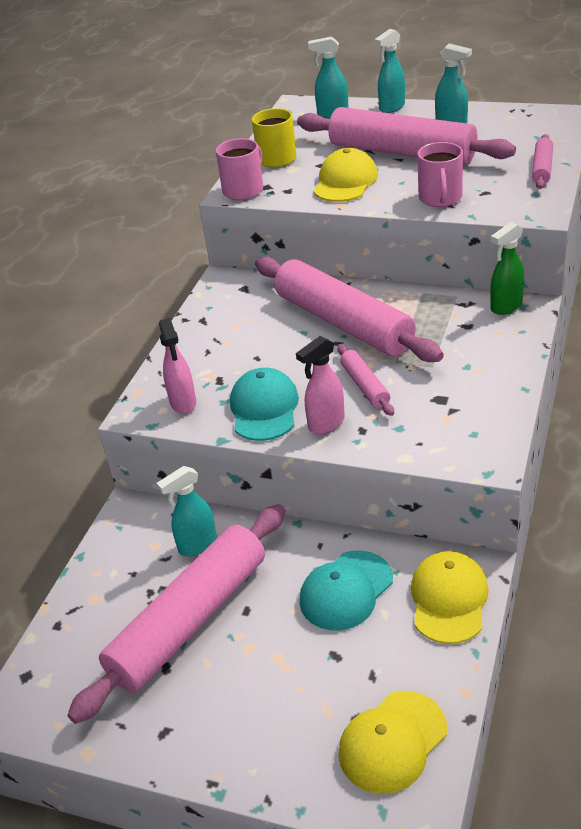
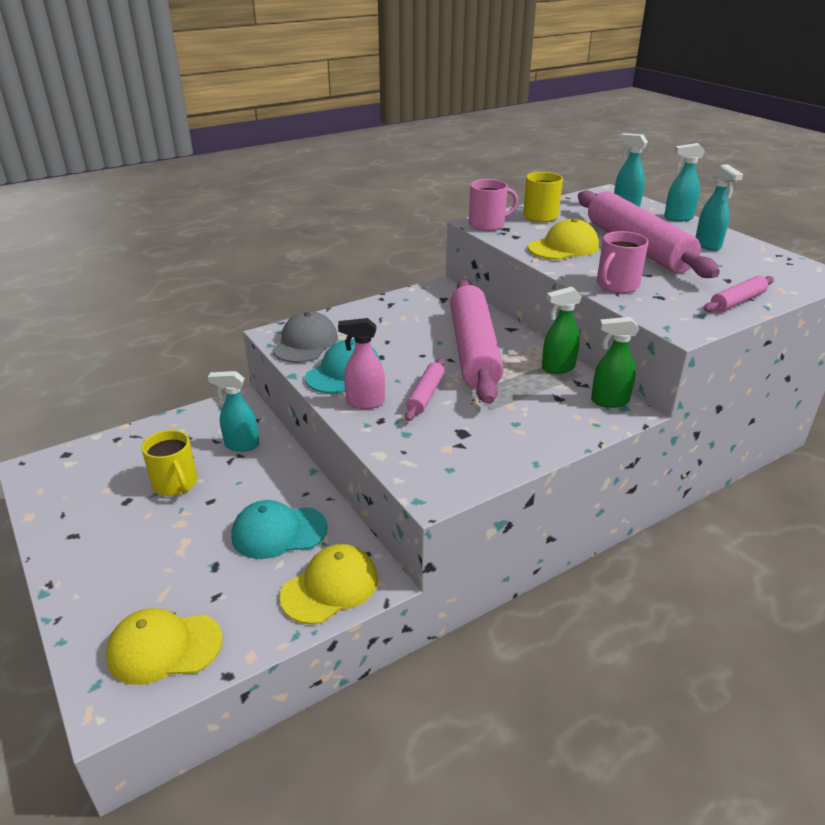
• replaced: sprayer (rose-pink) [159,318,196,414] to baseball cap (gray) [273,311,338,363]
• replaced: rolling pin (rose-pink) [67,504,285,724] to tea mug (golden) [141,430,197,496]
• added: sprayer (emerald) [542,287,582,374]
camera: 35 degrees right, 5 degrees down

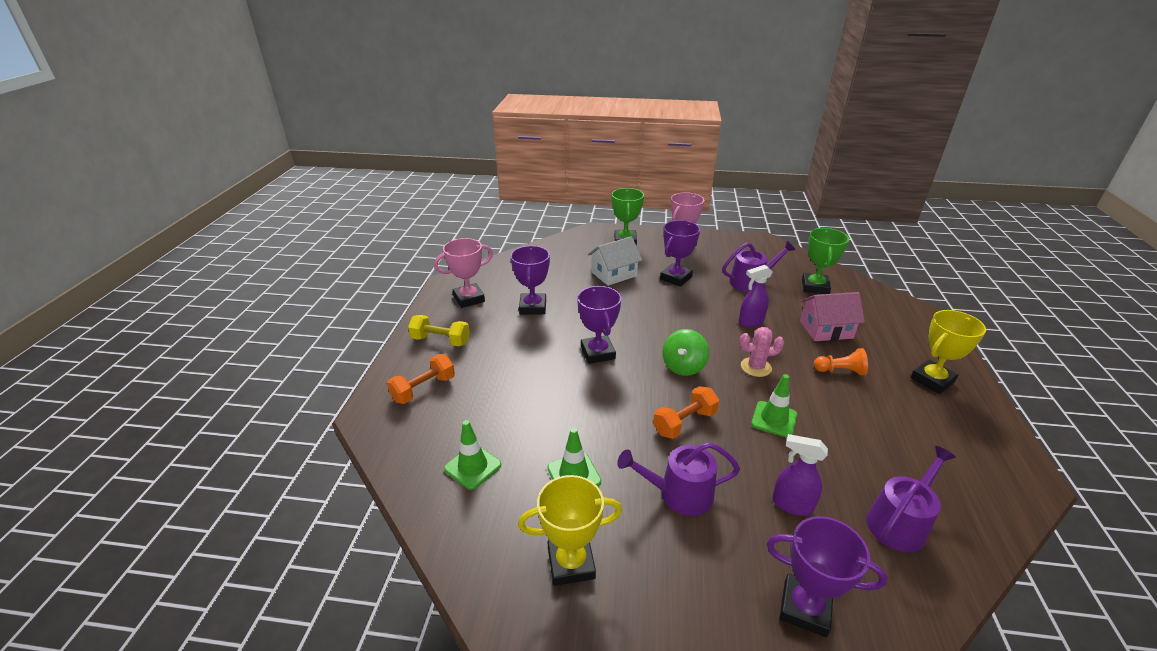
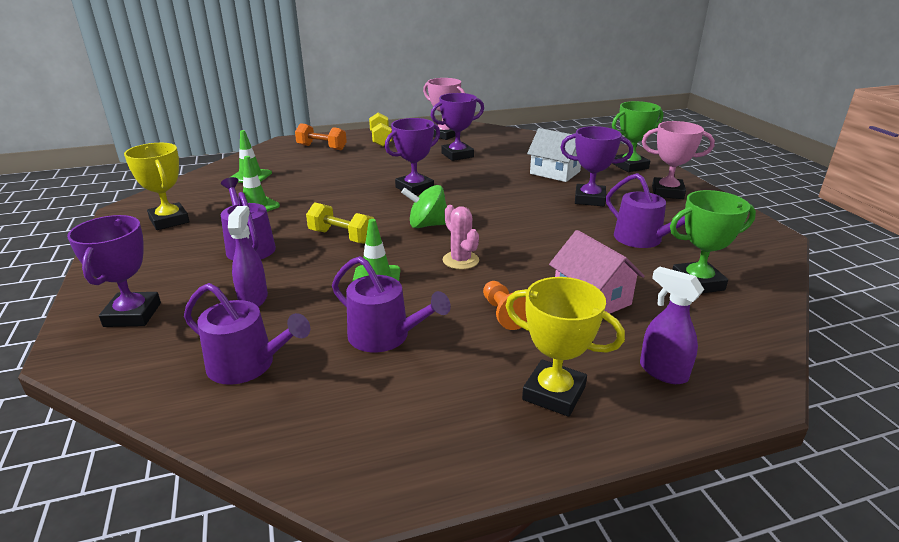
• moved: sprayer (royal purple) [739,265,772,327] to [640,266,704,384]
• recoloured: dumbbell (orange) [653,386,719,439] to dumbbell (golden) [306,202,374,244]
• added: watering pot (royal purple) [332,256,451,352]
camera: 65 degrees right, 5 degrees down

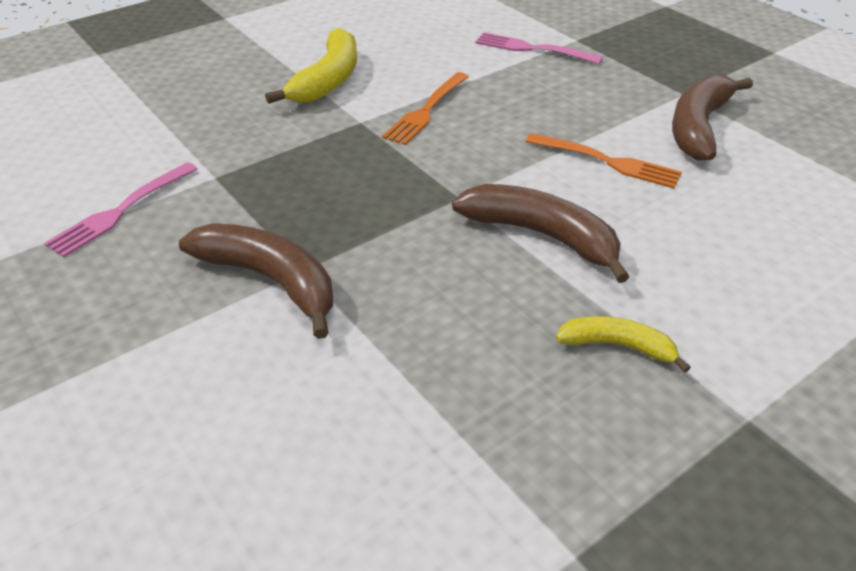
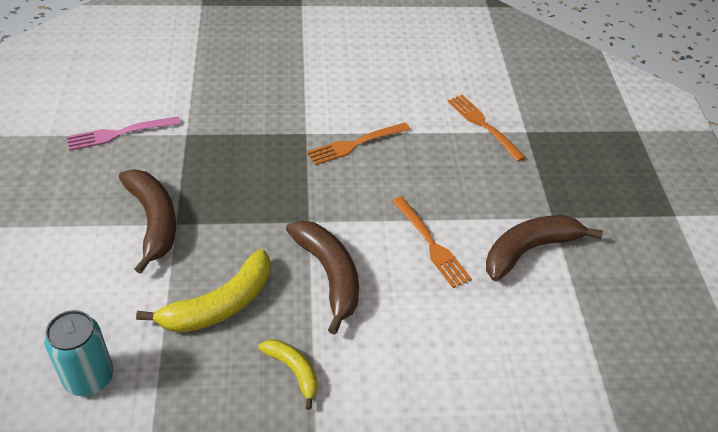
• moved: toy banana (golden) [265,28,357,104] to [136,249,270,333]
• recoloured: fork (rose-pink) [476,32,603,64] to fork (orange) [448,95,526,162]
• added: soda can (teal) [44,310,113,396]
camera: 30 degrees right, 5 degrees up

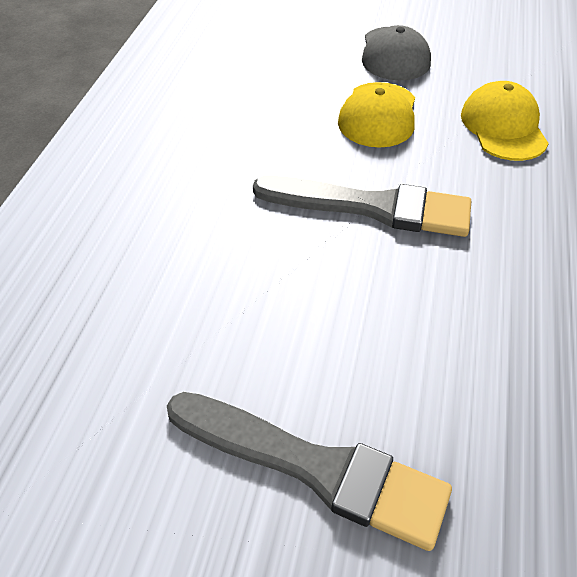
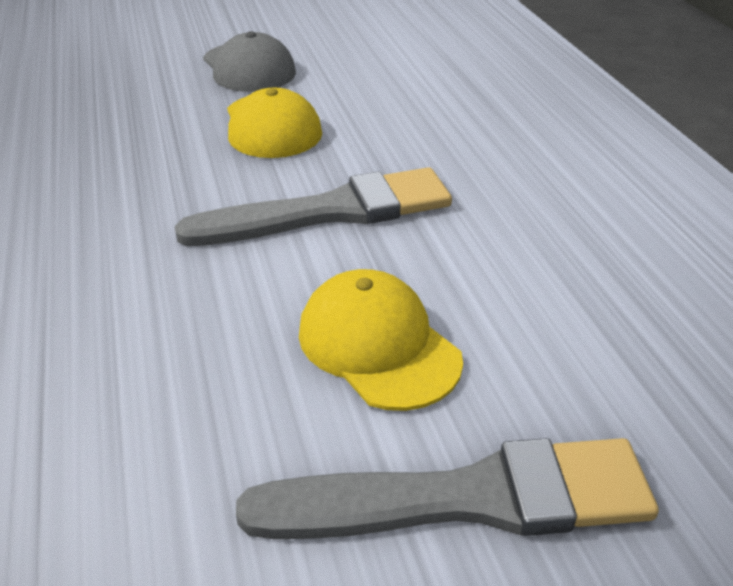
• moved: baseball cap (golden) [461,81,549,161] to [299,269,463,411]
camera: 30 degrees left, 10 degrees down

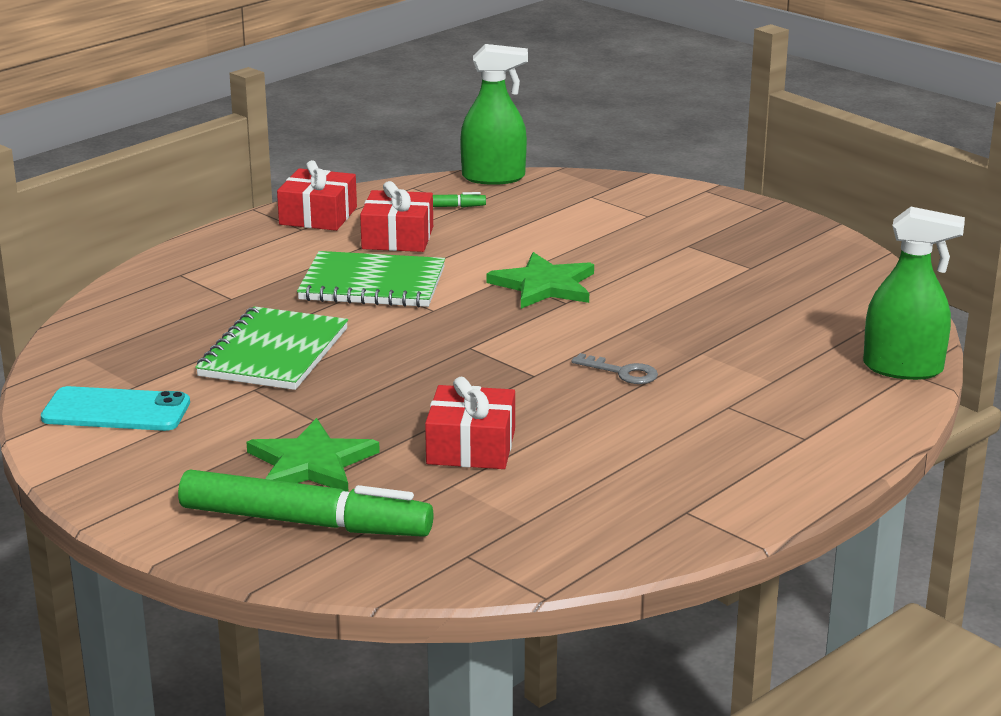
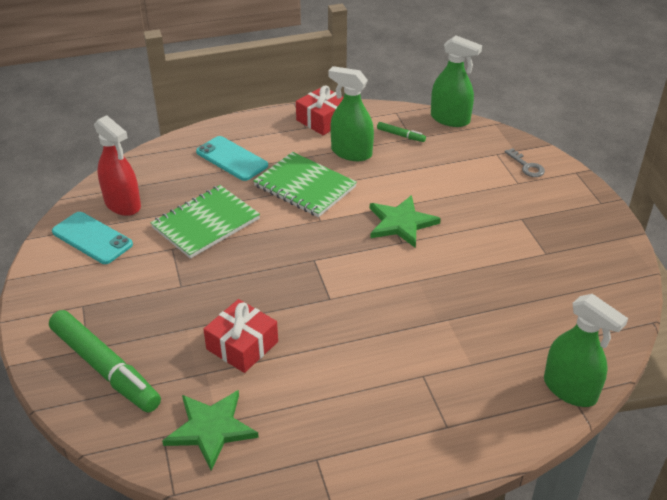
• replaced: gift (crimson) [360,181,433,252] to sprayer (emerald) [328,66,374,161]
• moved: latchkey (gray) [571,353,658,384] to [505,148,545,177]
• moved: star (emerald) [246,418,380,492] to [162,390,259,471]
• added: sprayer (crimson) [94,115,141,216]
• added: mobile phone (teal) [196,136,268,181]
camera: 30 degrees right, 15 degrees up

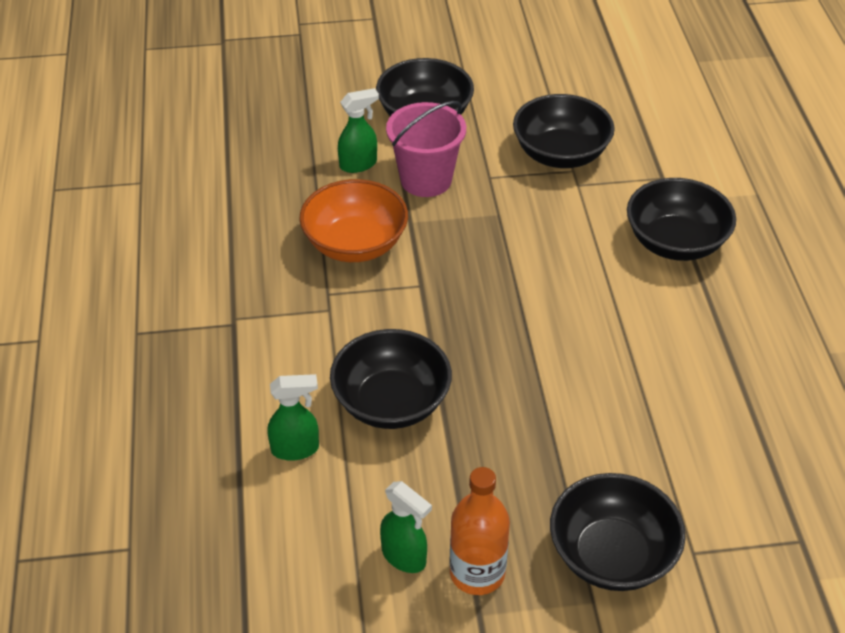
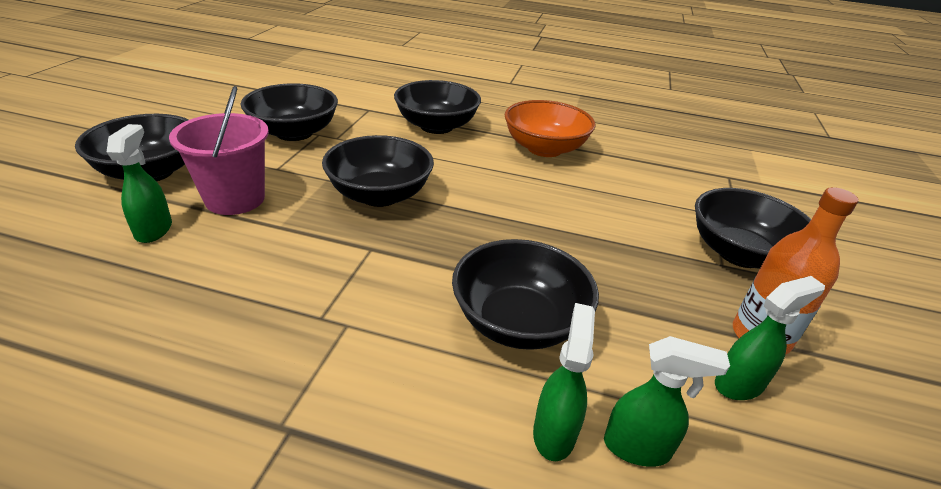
• moved: serving bowl (orange) [299,179,408,262] to [505,100,595,157]
• added: serving bowl (black) [322,135,434,207]
• added: sprayer (emerald) [604,336,730,467]
camera: 70 degrees left, 10 degrees down

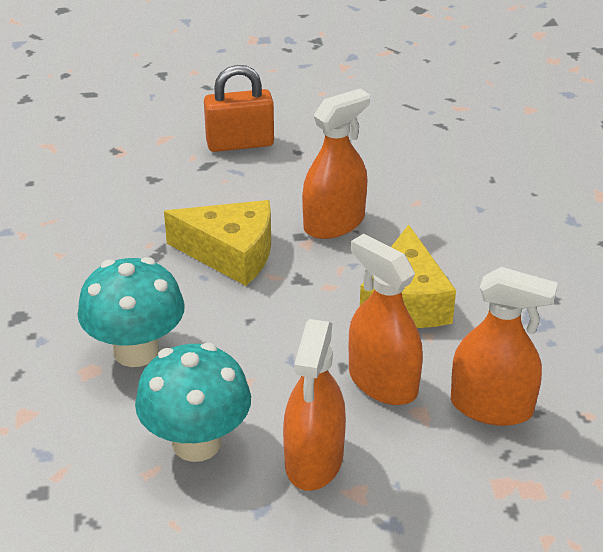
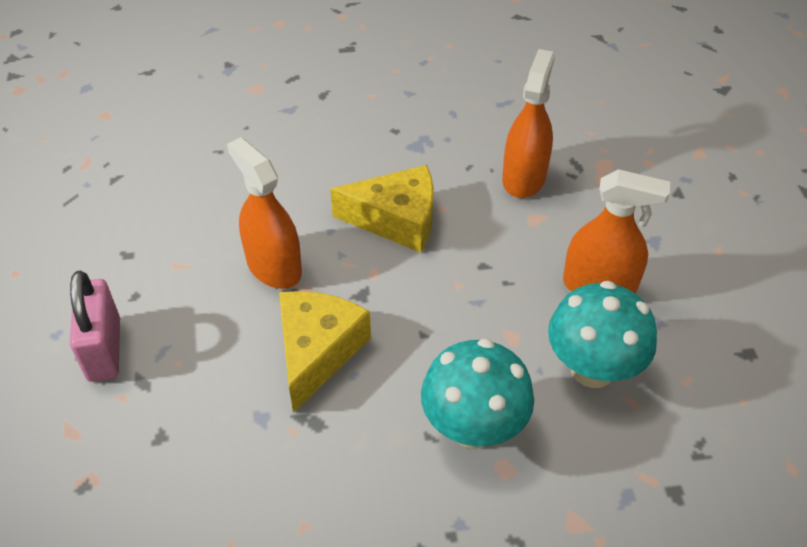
• recoloured: lock (orange) [204,65,274,152] to lock (rose-pink) [70,271,120,382]
• removed: sprayer (orange) [348,234,423,405]
camera: 90 degrees left, 10 degrees up

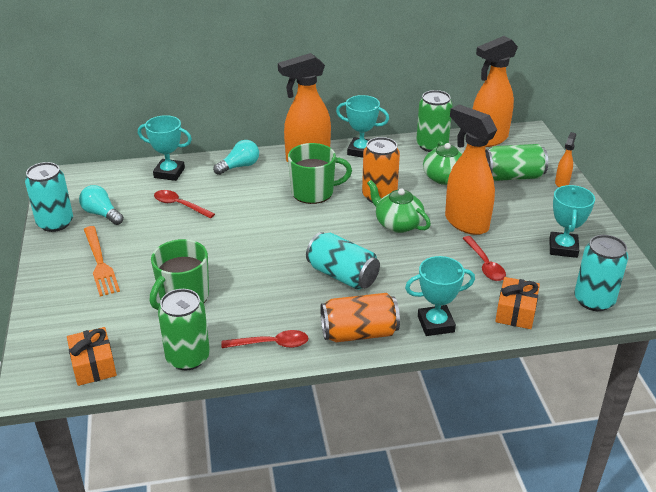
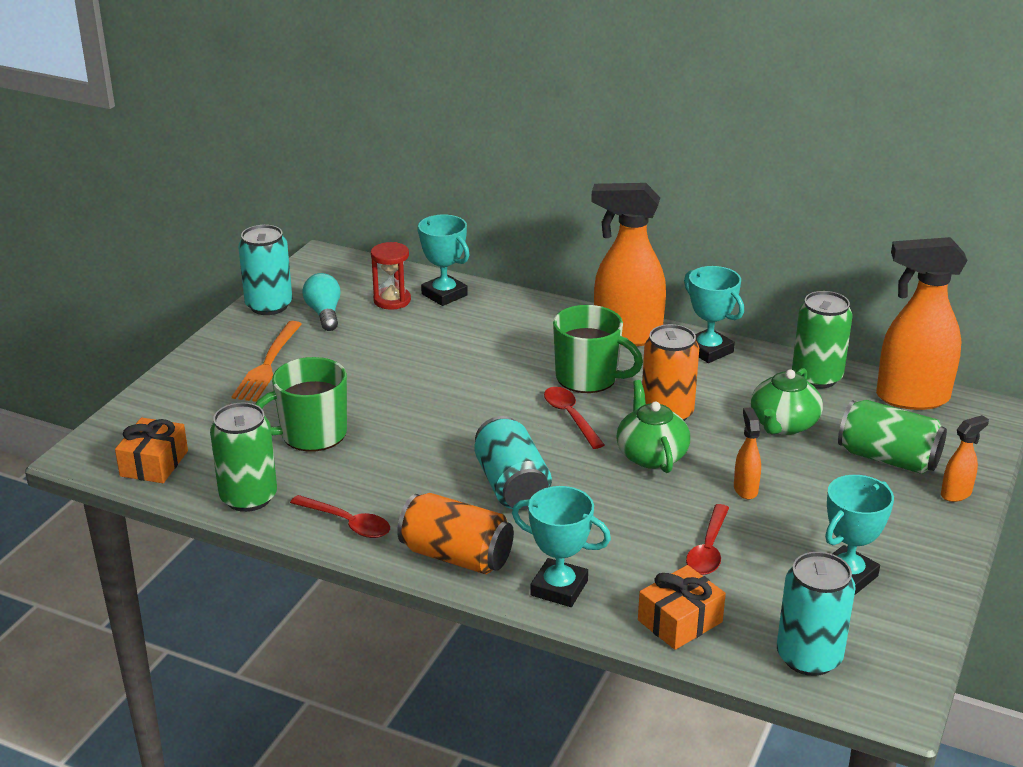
• resized: sprayer (orange) [445,104,497,235] = [734,407,761,499] x0.45
• removed: lightbulb (teal) [213,140,259,175]
• moved: tablespoon (crimson) [154,190,215,219] to [544,387,605,449]
• added: hourglass (crimson) [371,242,411,310]
camera: 35 degrees right, 5 degrees down

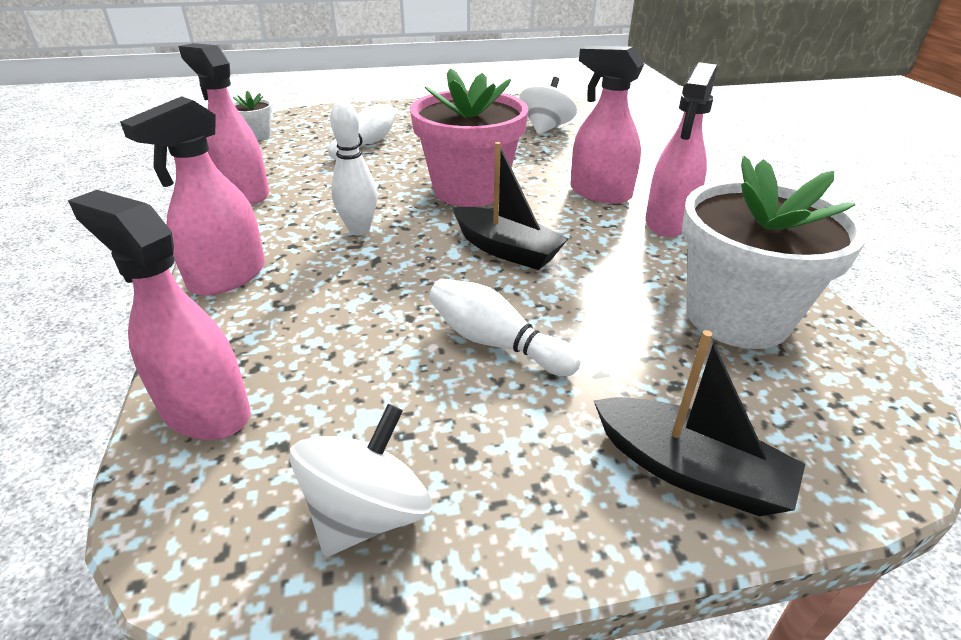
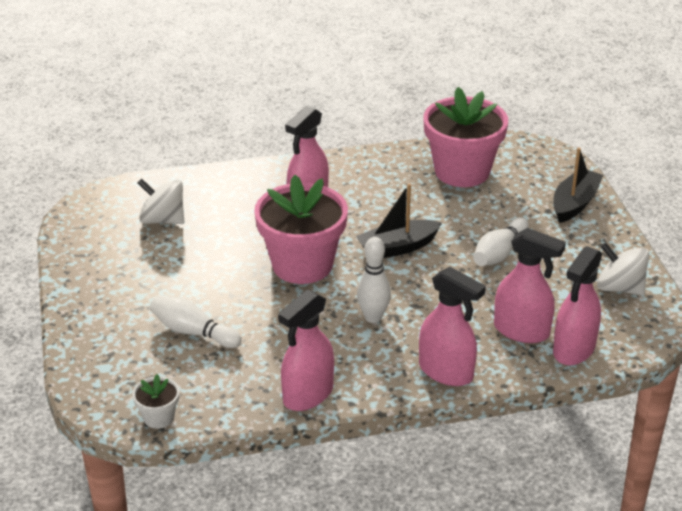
• moved: sprayer (rose-pink) [645,62,717,237] to [494,228,566,343]
• turned: boat (black) [453,142,569,270] = [356,183,442,258] 150 degrees counterclockwise
• recoloured: flower pot (pure white) [682,156,867,349] to flower pot (rose-pink) [423,87,508,187]
camera: 90 degrees left, 0 degrees up

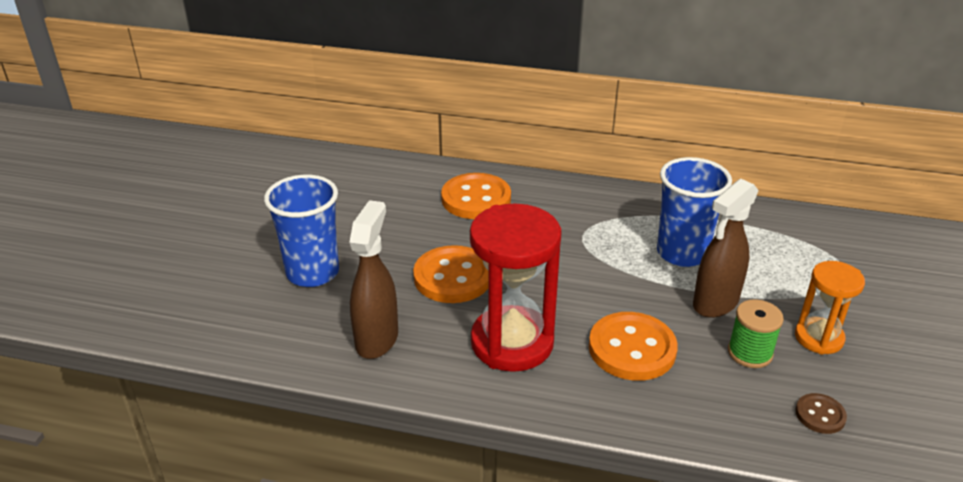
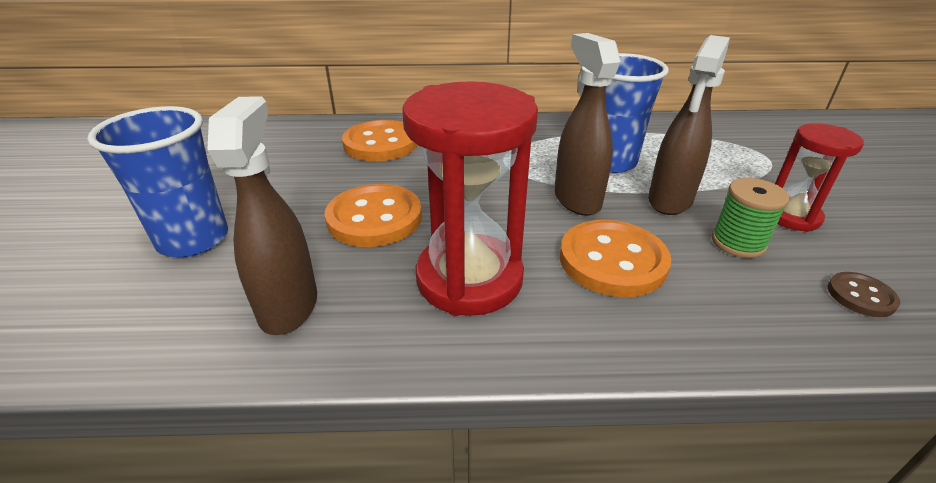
• recoloured: hourglass (orange) [795,261,865,355] to hourglass (crimson) [775,123,864,232]
• added: sprayer (brown) [554,33,621,216]
camera: 15 degrees left, 0 degrees up

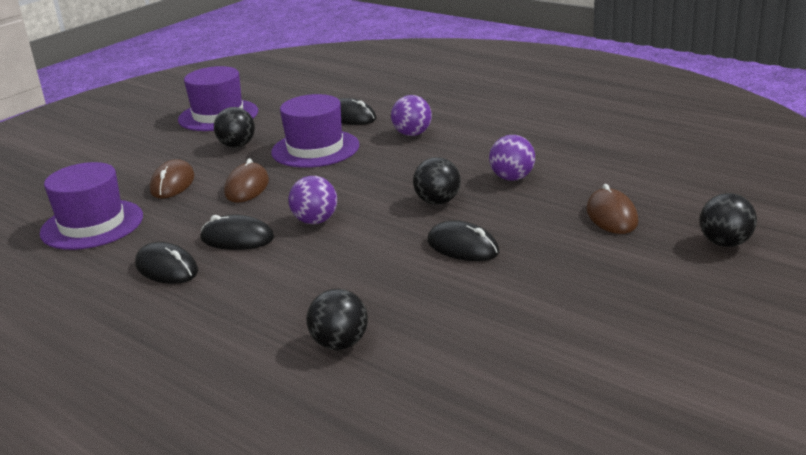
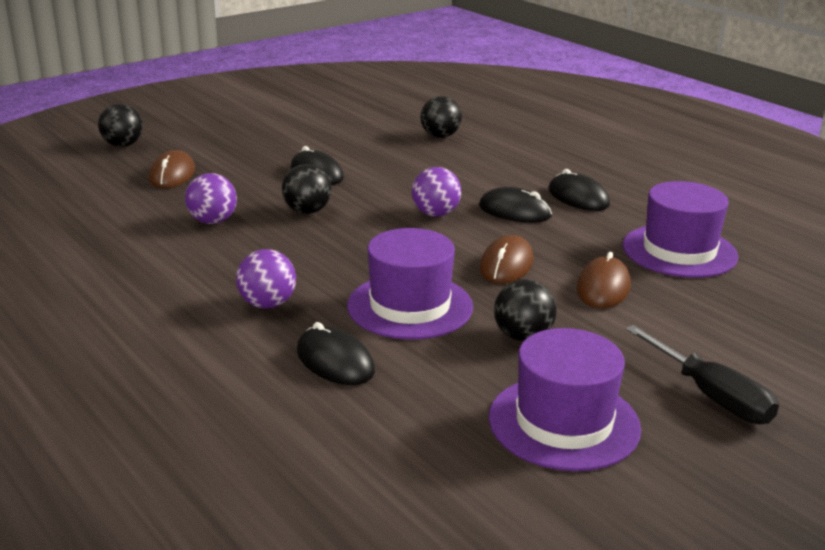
• added: flat screwdriver (black) [626,325,779,424]
camera: 170 degrees left, 0 degrees up

